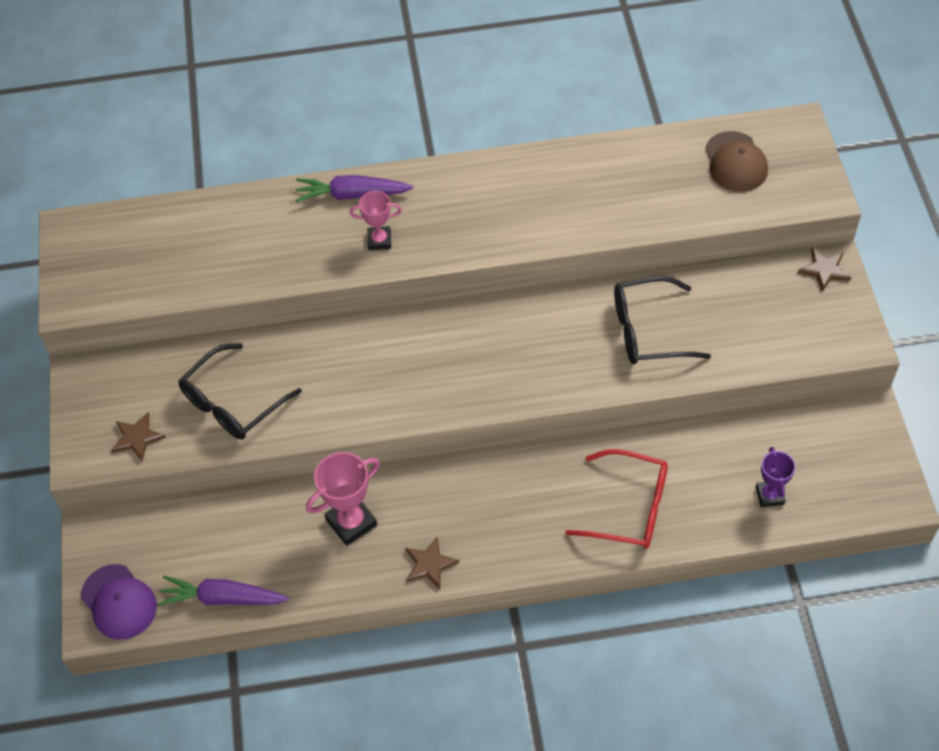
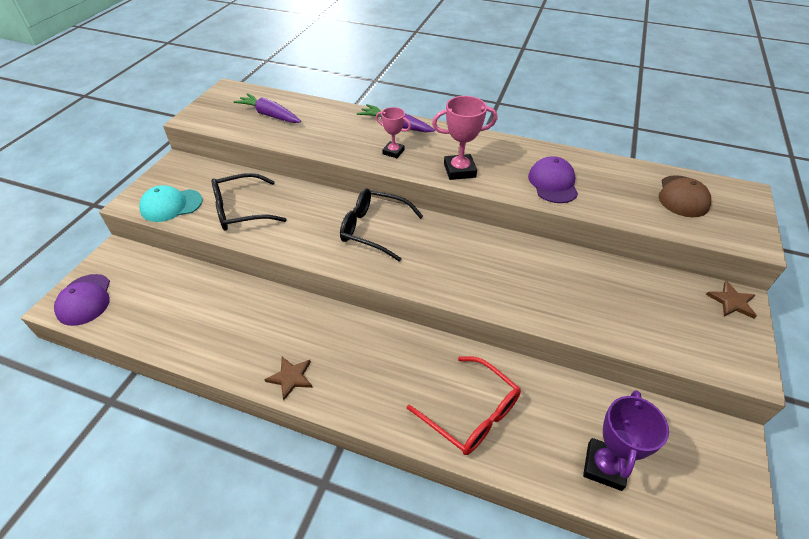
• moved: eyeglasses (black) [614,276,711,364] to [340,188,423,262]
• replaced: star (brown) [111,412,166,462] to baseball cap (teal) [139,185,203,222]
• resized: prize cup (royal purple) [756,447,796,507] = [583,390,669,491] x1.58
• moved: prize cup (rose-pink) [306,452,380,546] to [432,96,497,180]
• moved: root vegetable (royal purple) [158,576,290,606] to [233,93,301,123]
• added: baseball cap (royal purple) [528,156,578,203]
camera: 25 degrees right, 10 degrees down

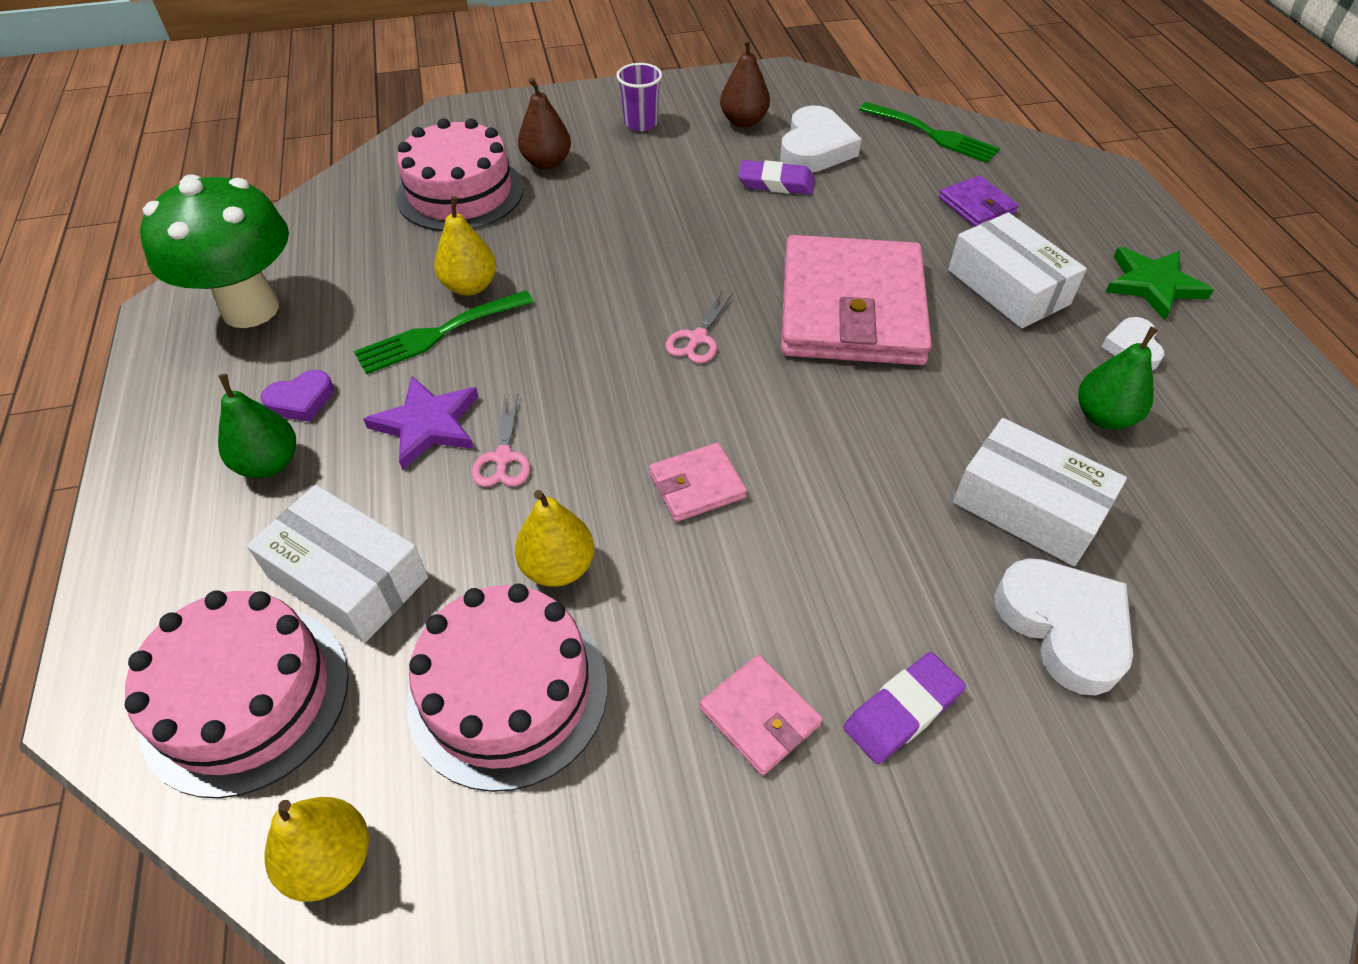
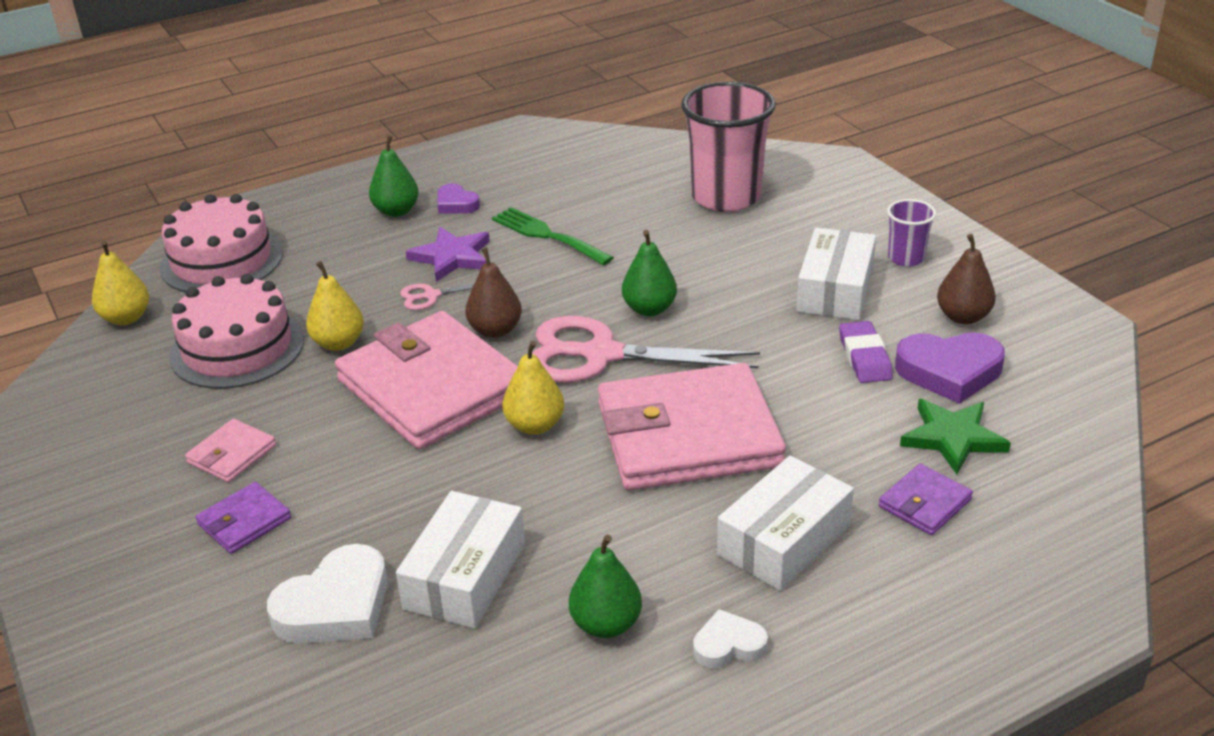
• moved: toy pear (brown) [518,78,571,170] to [465,247,522,338]
• removed: fork (emerald) [859,102,1000,163]
• recoloured: love heart (pure white) [780,105,862,173] to love heart (royal purple) [895,332,1005,404]
• replaced: layer cake (rose-pink) [396,118,524,231] to tumbler (rose-pink) [681,82,776,212]
• removed: mushroom (emerald) [140,174,289,328]
• moved: toy pear (golden) [434,196,496,296] to [502,341,564,435]
• moved: star (emerald) [1106,247,1214,320] to [900,399,1011,474]
• resized: pair of scissors (rose-pink) [665,290,733,363] = [532,316,760,383] x2.26
• resized: card wallet (rose-pink) [649,443,747,522] = [335,311,518,450] x2.37
• moved: parcel (pure white) [247,485,428,643] to [796,228,876,320]
• replaced: gum eraser (royal purple) [843,652,966,764] to card wallet (royal purple) [196,482,291,554]
• added: toy pear (emerald) [622,230,677,316]
camera: 75 degrees right, 15 degrees down

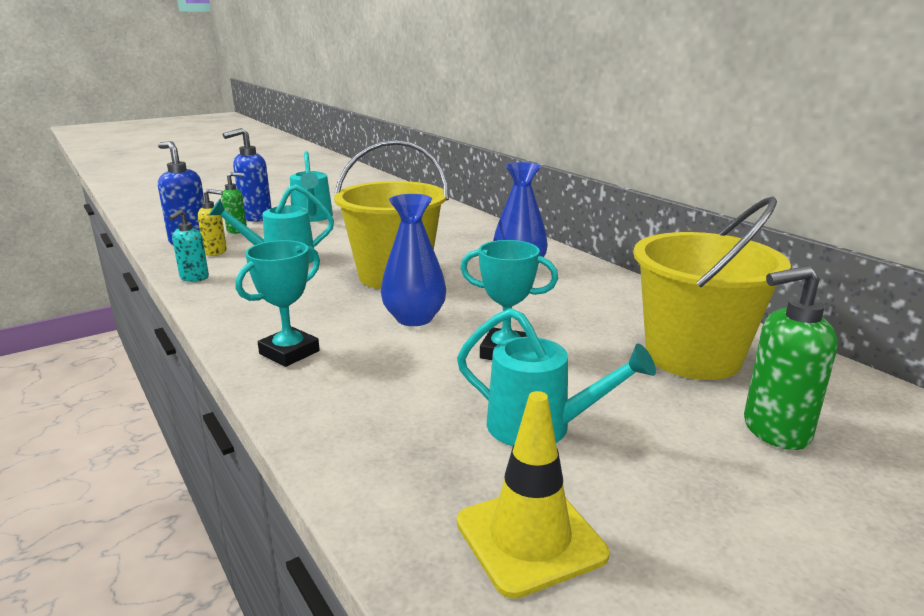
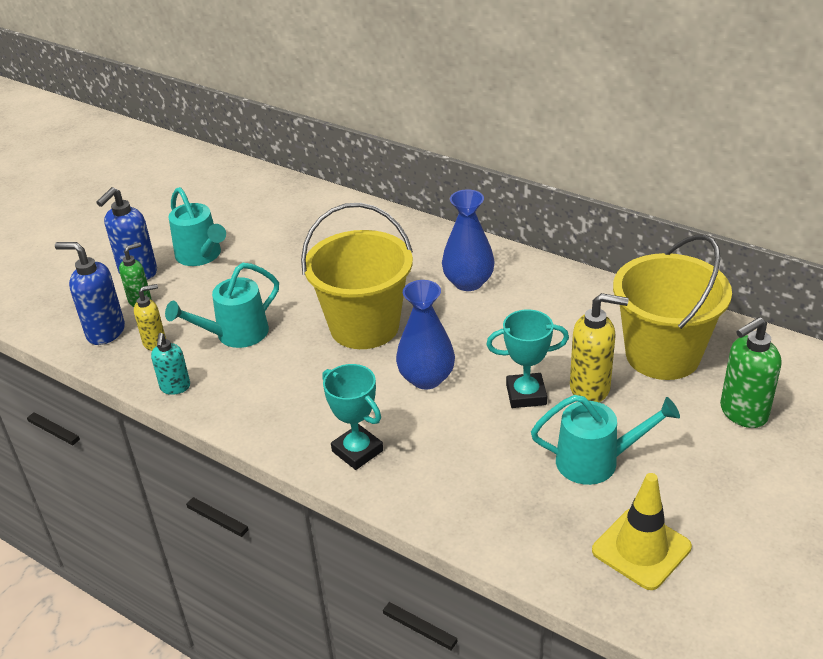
• turned: prize cup (teal) [236,240,320,367] = [322,364,383,470] 60 degrees counterclockwise
• added: pump bottle (golden) [570,293,629,402]
camera: 20 degrees left, 15 degrees up

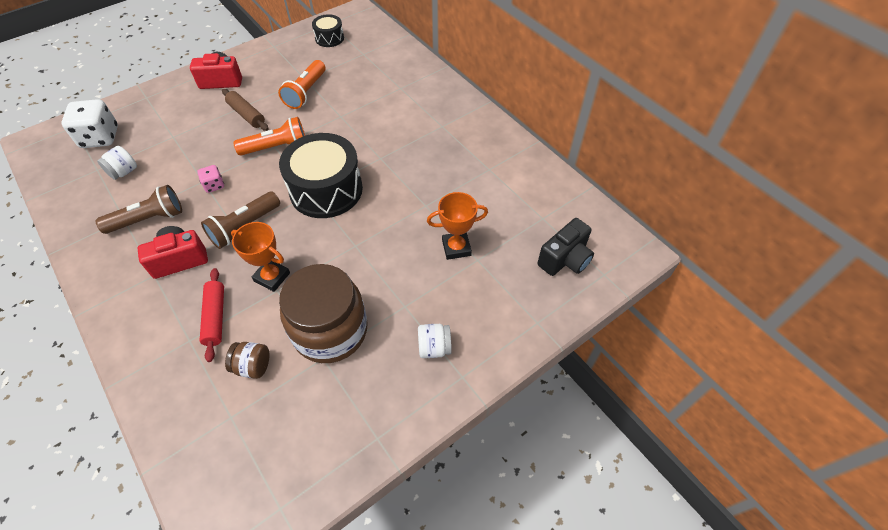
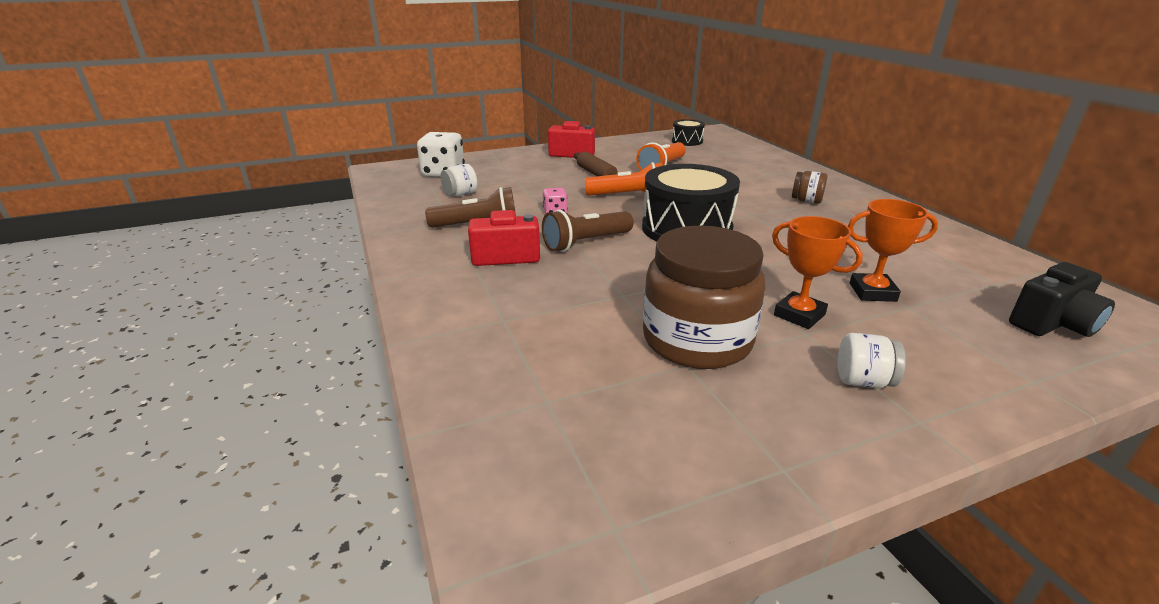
• moved: prize cup (orange) [231,222,290,292] to [772,216,863,329]
• removed: rolling pin (crimson) [199,268,224,362]
• moved: preserve jar (brown) [225,342,269,379] to [792,171,828,204]
camera: 15 degrees right, 25 degrees down

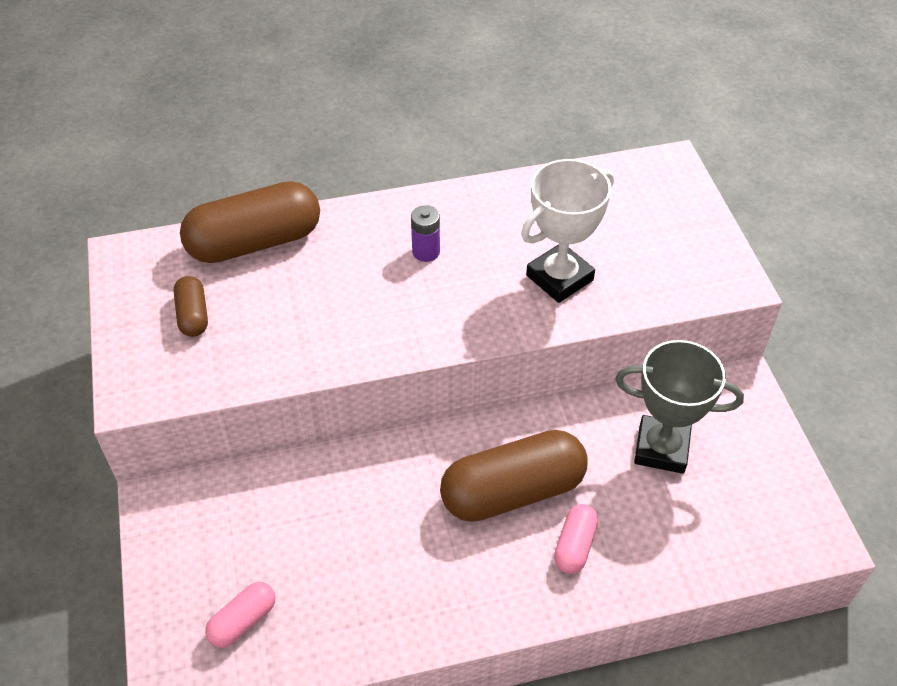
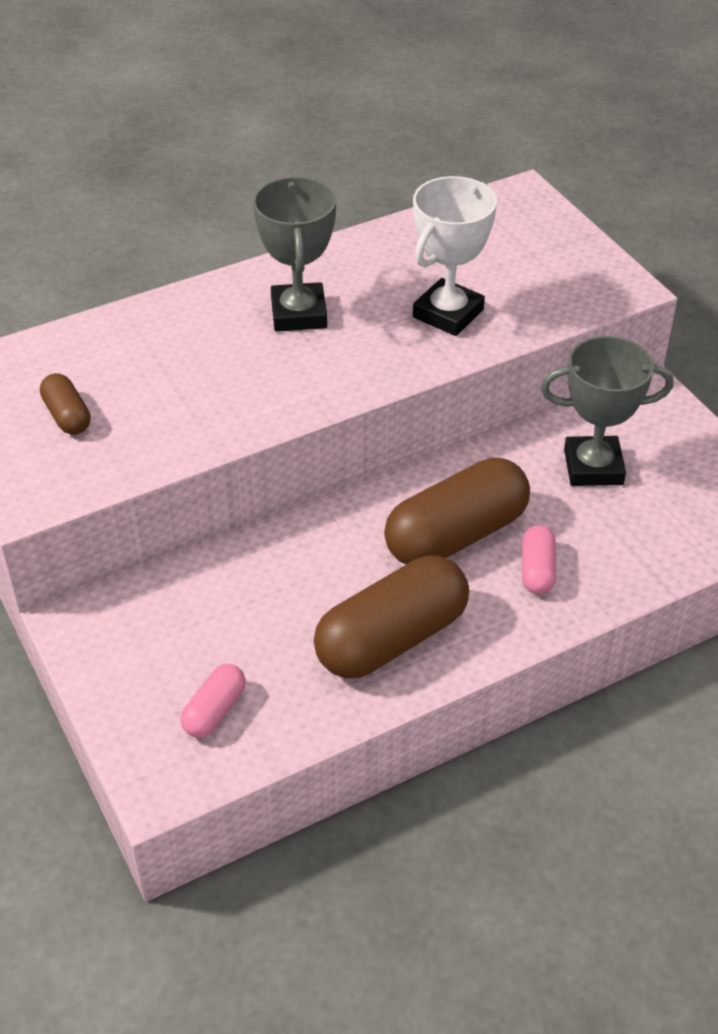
• moved: pill (brown) [180,181,320,263] to [314,556,469,678]
• replaced: power cell (royal purple) [411,205,440,262] to prize cup (gray) [253,177,336,332]
camera: 15 degrees left, 5 degrees down

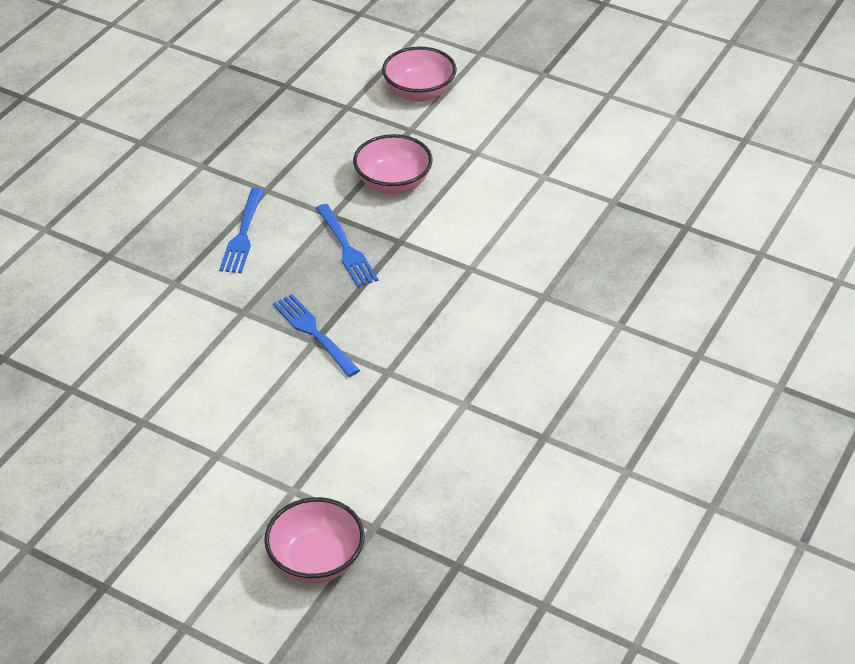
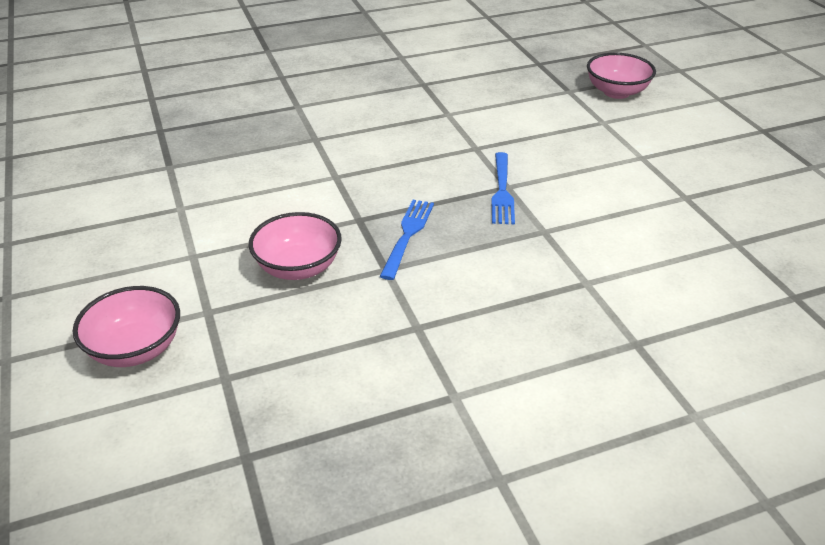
• removed: fork (blue) [219,188,264,273]
camera: 140 degrees left, 5 degrees down

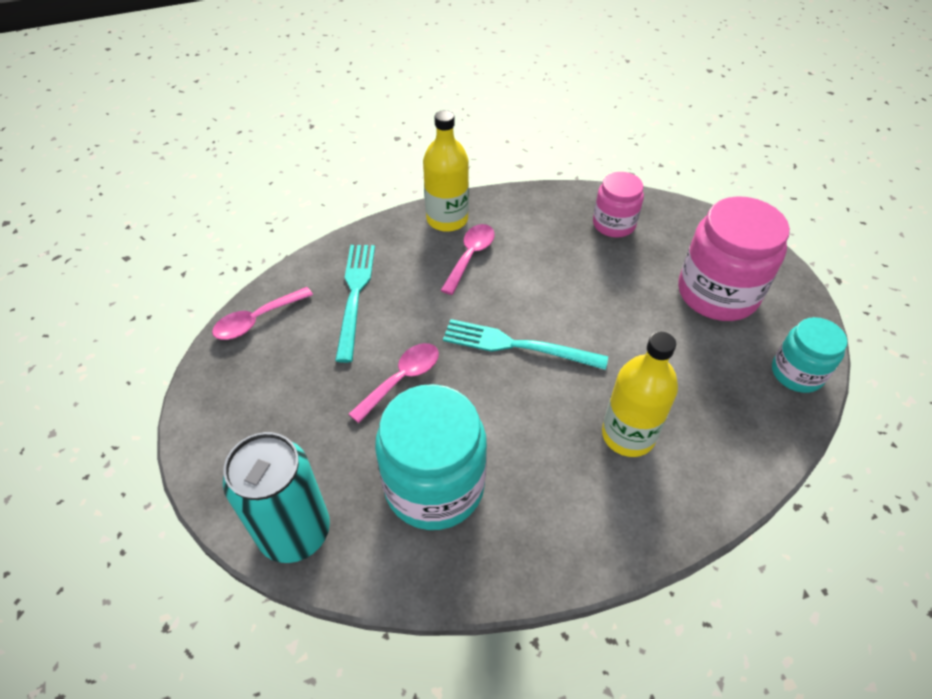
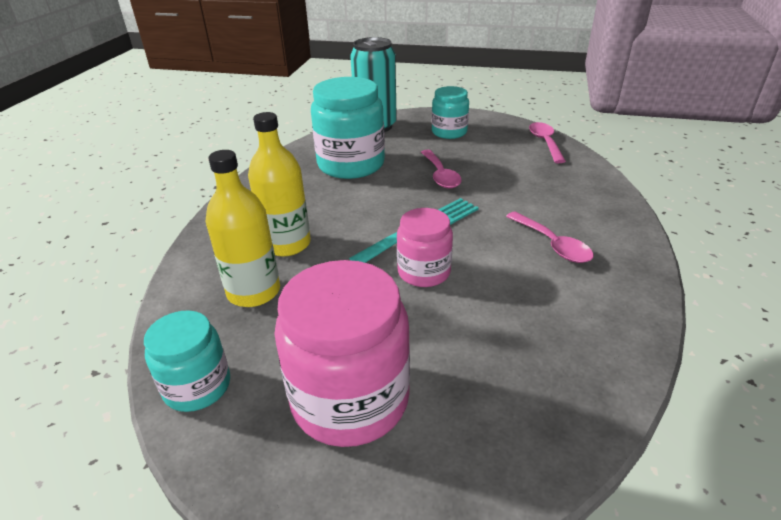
• moved: flask (golden) [423,110,469,232] to [206,150,280,307]
• moved: preserve jar (rose-pink) [593,172,644,238] to [397,208,453,287]
• removed: fork (teal) [335,245,375,363]
• added: preserve jar (teal) [432,86,469,139]
camera: 125 degrees right, 15 degrees down

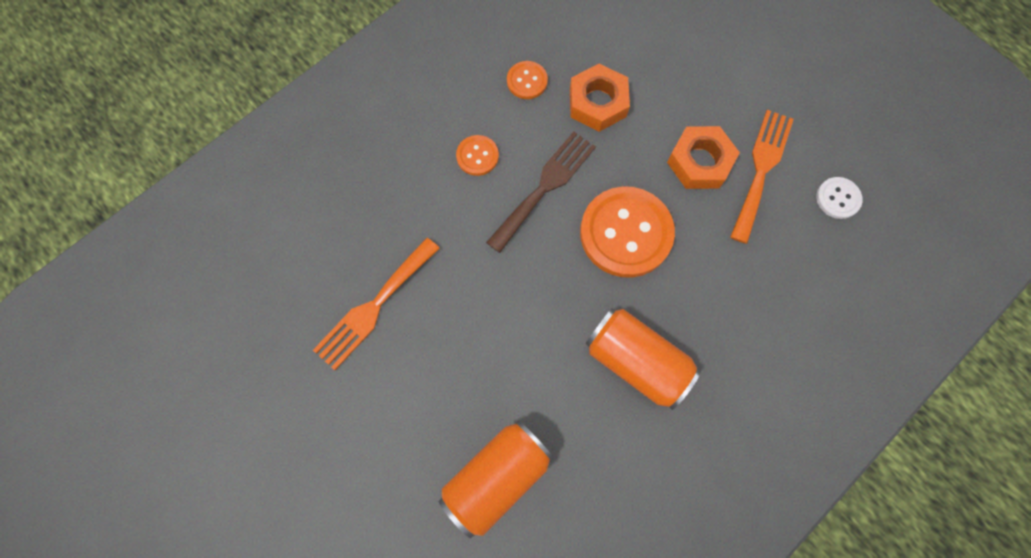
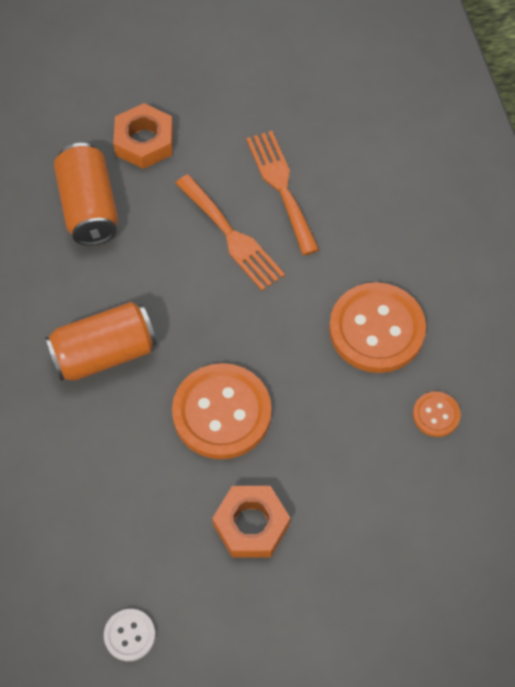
• moved: hex nut (orange) [570,64,630,132] to [113,103,173,169]
• moved: fork (orange) [730,110,794,244] to [175,174,285,291]
• removed: fork (brown) [486,131,596,253]
• resized: sewing button (orange) [456,135,499,176] = [329,282,426,373] x2.10
camera: 120 degrees right, 10 degrees down

